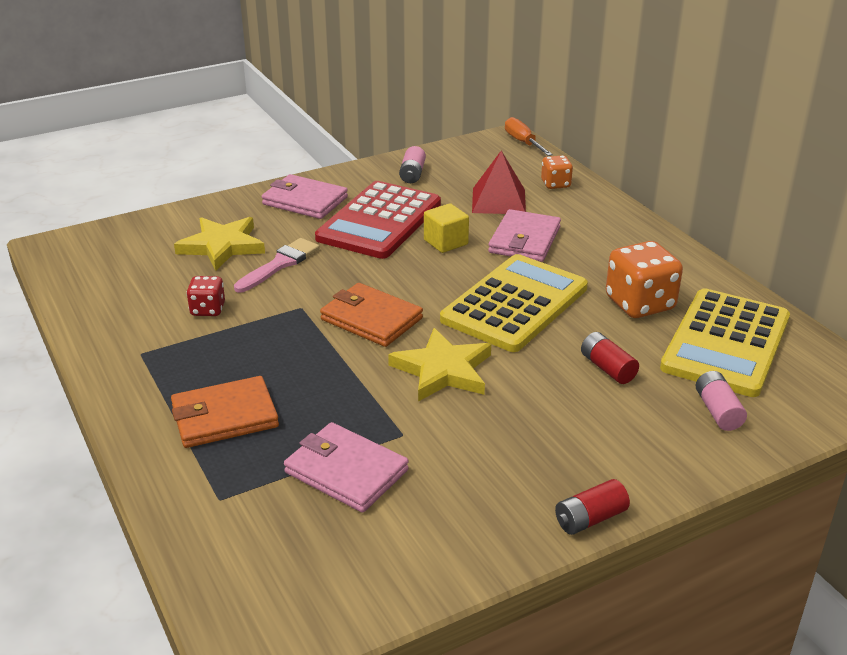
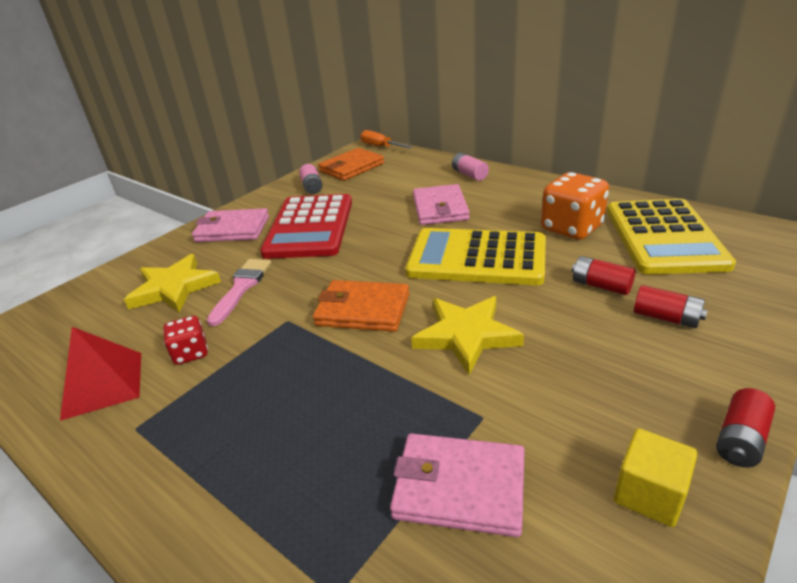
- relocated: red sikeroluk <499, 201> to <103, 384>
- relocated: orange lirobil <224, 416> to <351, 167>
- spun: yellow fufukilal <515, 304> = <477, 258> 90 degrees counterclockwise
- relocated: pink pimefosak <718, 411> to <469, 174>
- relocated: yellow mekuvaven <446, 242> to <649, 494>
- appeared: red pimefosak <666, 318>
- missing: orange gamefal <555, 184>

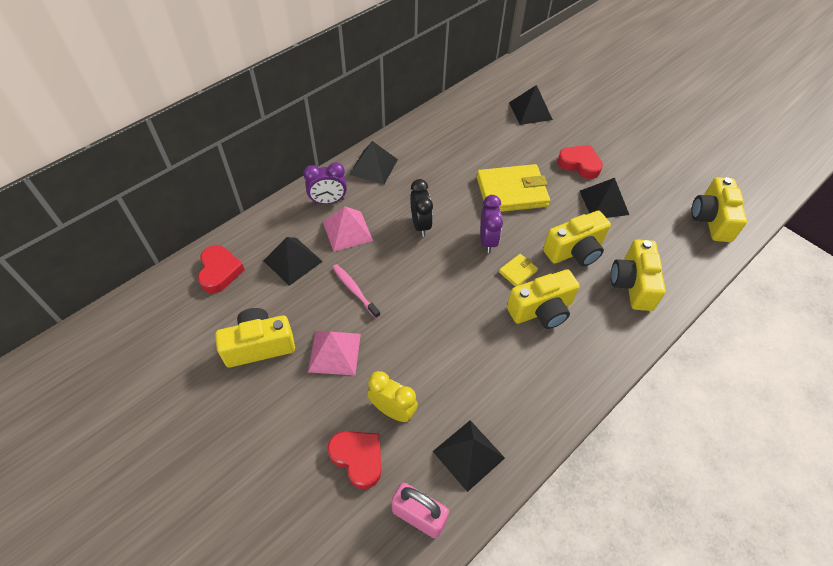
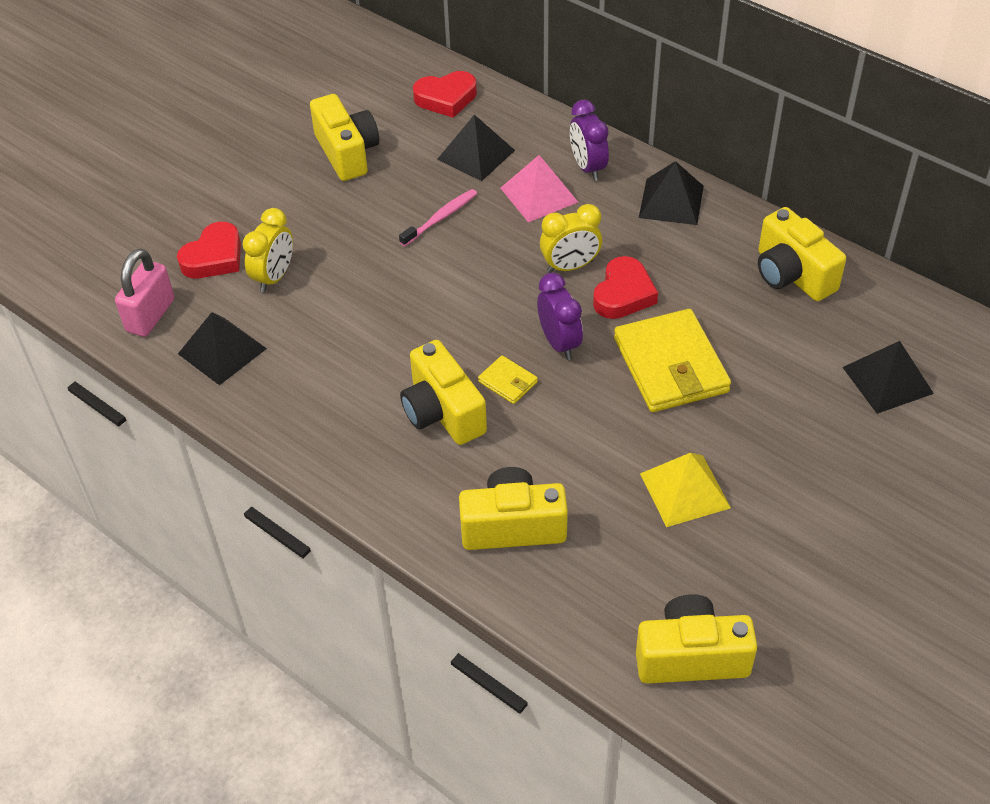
- spun: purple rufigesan <487, 240> = <559, 343> 105 degrees counterclockwise
- colour: black rufigesan <420, 225> to yellow rufigesan <570, 266>
- relocated: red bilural <579, 164> to <623, 294>
- colour: black sikeroluk <604, 202> to yellow sikeroluk <685, 490>
- relocated: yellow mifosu <575, 251> to <792, 274>
- missing: pink sikeroluk <334, 352>

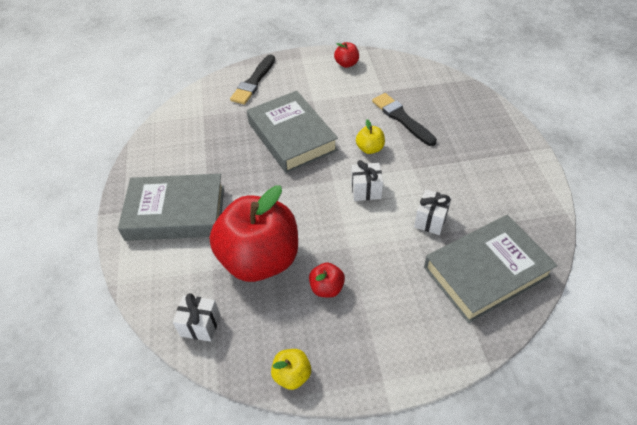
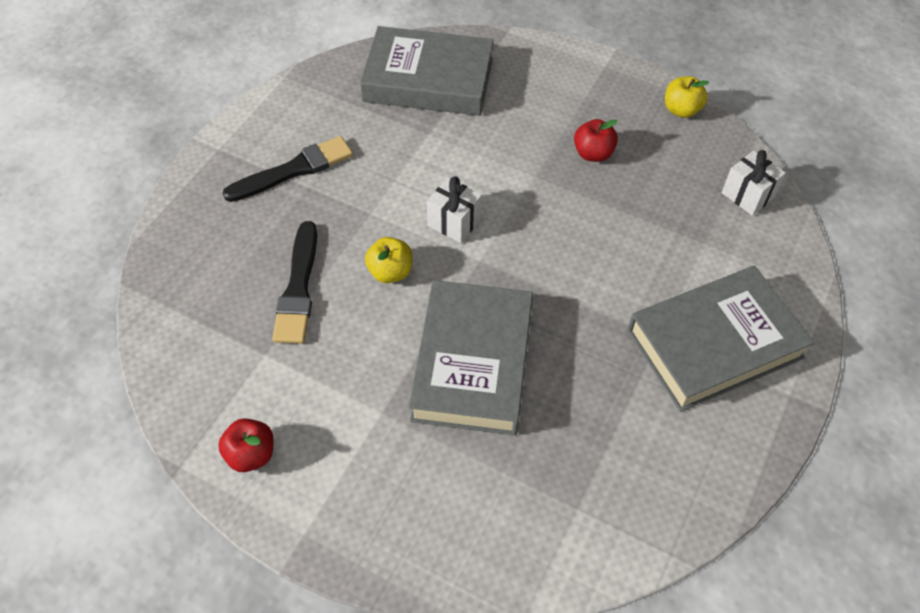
- relocated: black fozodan <253, 82> to <294, 170>
- spun: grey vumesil <176, 212> = <714, 344> 60 degrees counterclockwise
- missing: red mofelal <260, 259>
- missing: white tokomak <430, 220>

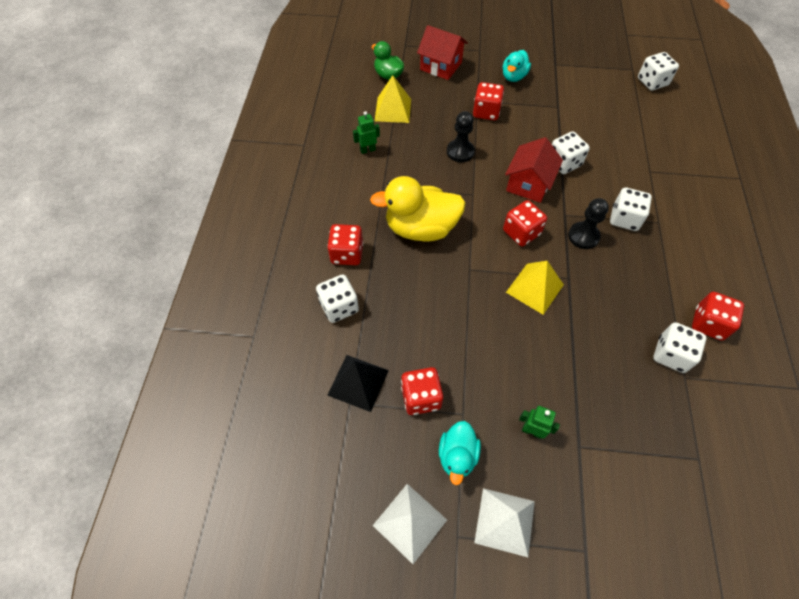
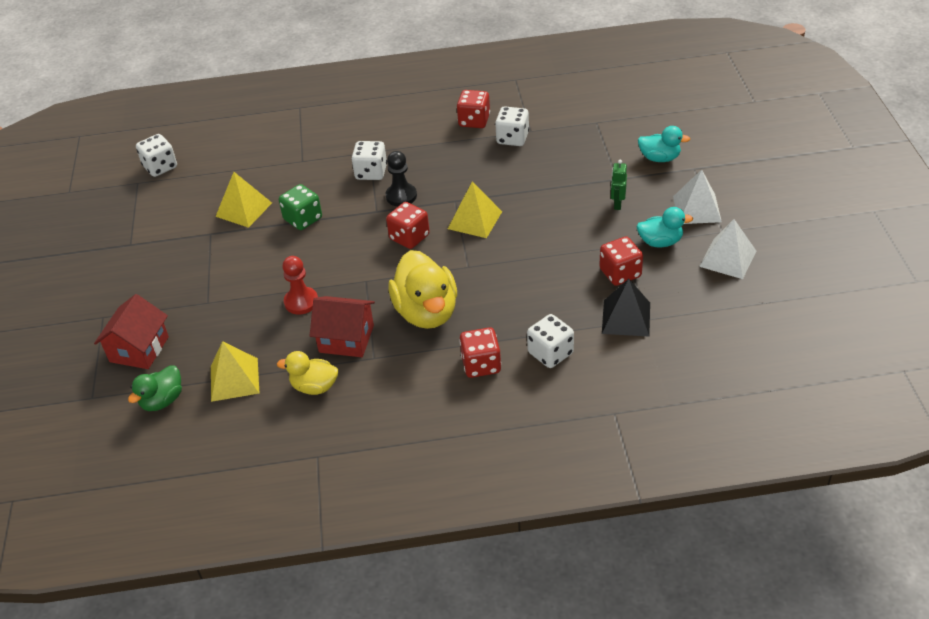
- appeared: yellow sikeroluk <244, 209>
- exchanged: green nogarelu <367, 150> to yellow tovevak <314, 387>
- colour: white gamefal <564, 163> to green gamefal <303, 219>
- colour: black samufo <460, 152> to red samufo <301, 302>
- relocated: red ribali <529, 184> to <346, 339>
- relocated: turquoise tovevak <513, 77> to <659, 158>
- missing: red gamefal <486, 112>

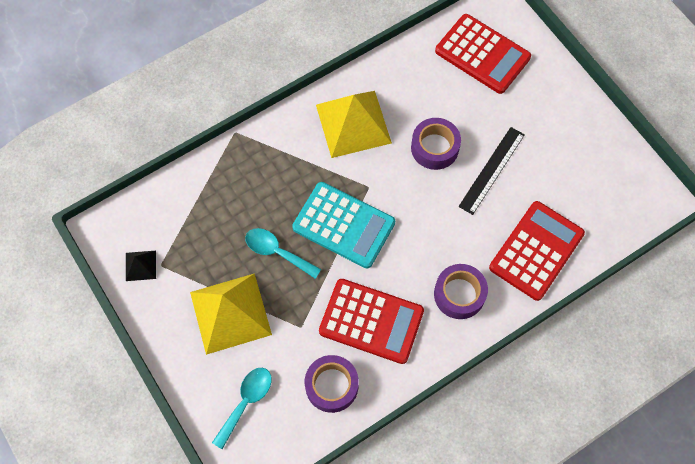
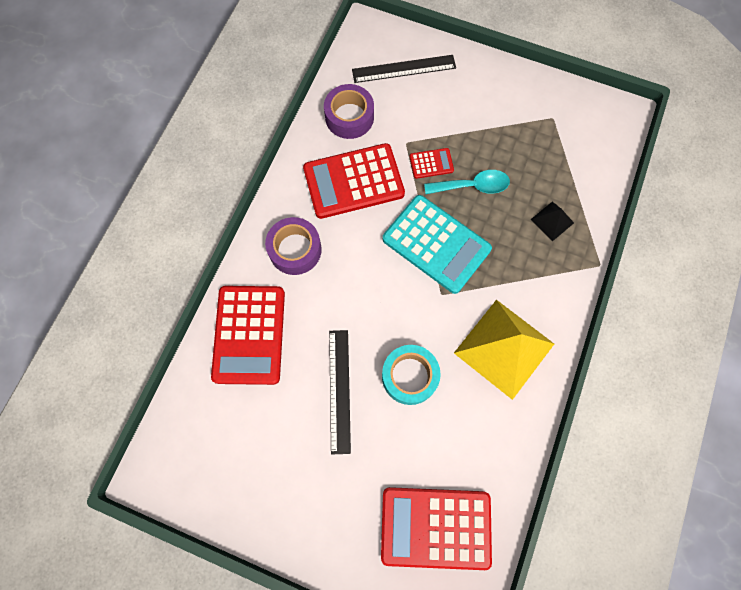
- exchanged: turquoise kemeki <246, 402> to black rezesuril <404, 69>
- colour: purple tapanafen <434, 148> to turquoise tapanafen <409, 376>
- spun: turquoise fufukilal <343, 225> = <436, 244> 135 degrees counterclockwise
- appeared: red fufukilal <431, 163>
- relocated: black sikeroluk <140, 265> to <552, 221>
- missing: yellow sikeroluk <230, 313>

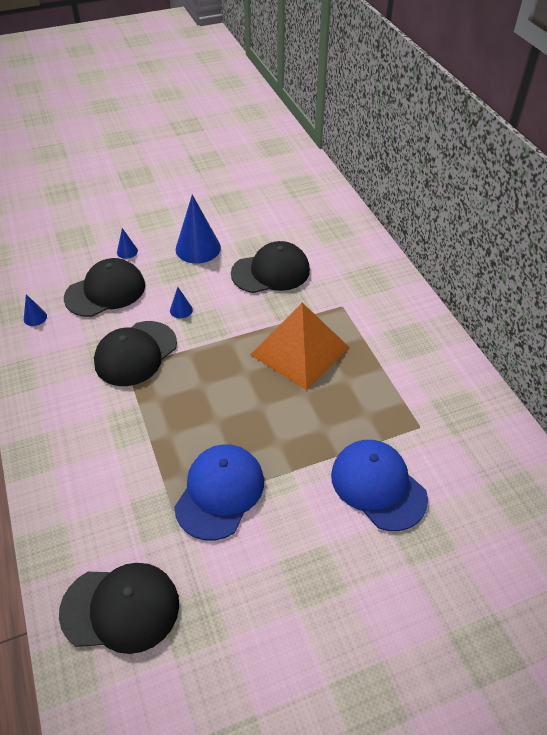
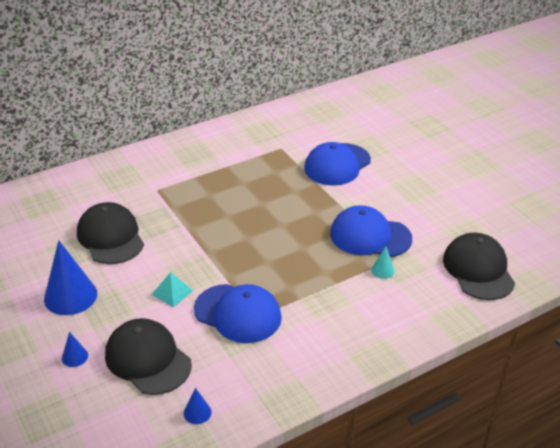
- exchanged: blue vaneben <181, 310> to turquoise sikeroluk <172, 292>
- colour: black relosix <135, 353> to blue relosix <238, 313>
- appeared: turquoise vaneben <382, 270>
- missing: orange sikeroluk <300, 351>

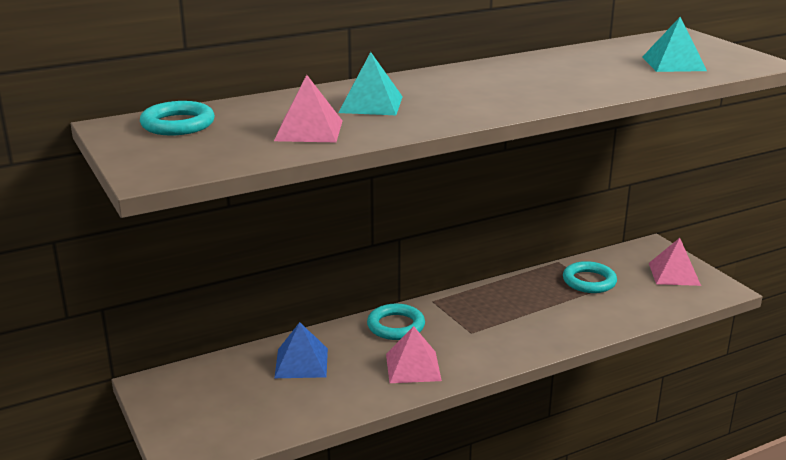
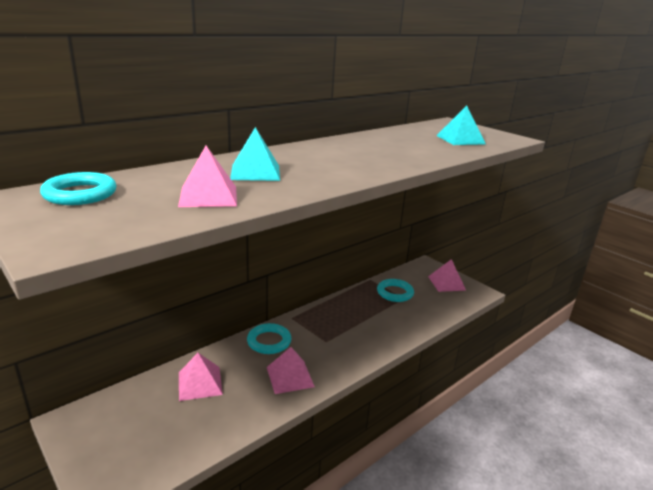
- colour: blue sikeroluk <301, 363> to pink sikeroluk <200, 383>

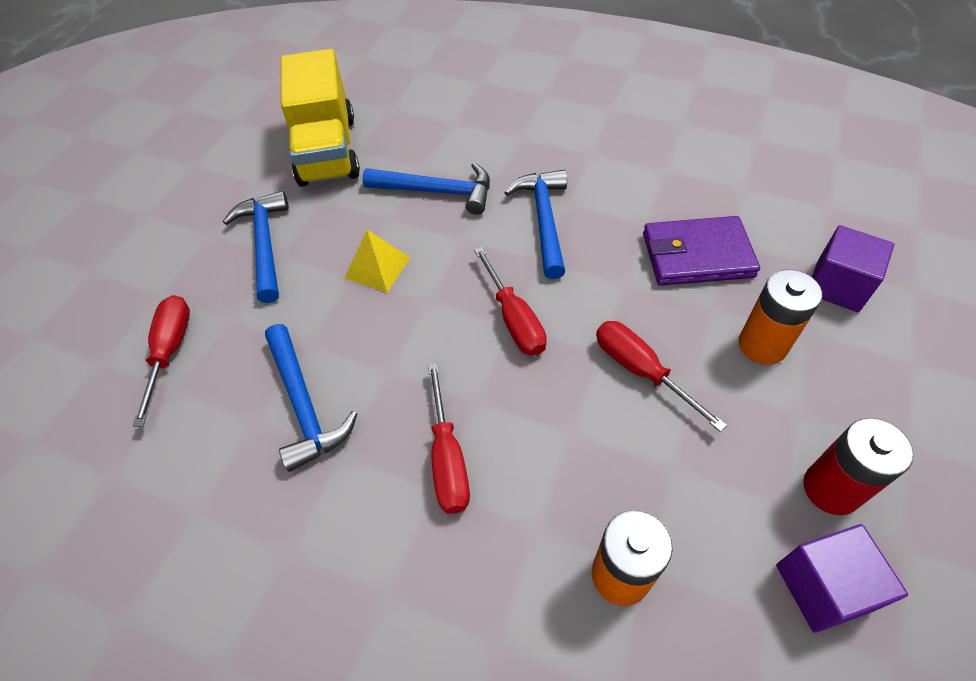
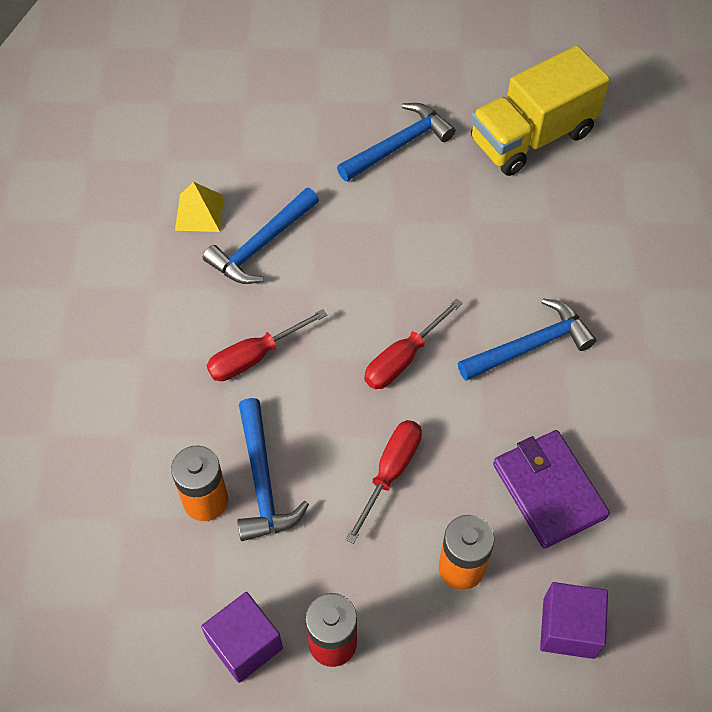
- relocated: yellow sikeroluk <377, 267> to <199, 212>
- relocated: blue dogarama <436, 191> to <262, 480>
- missing: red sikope <170, 351>

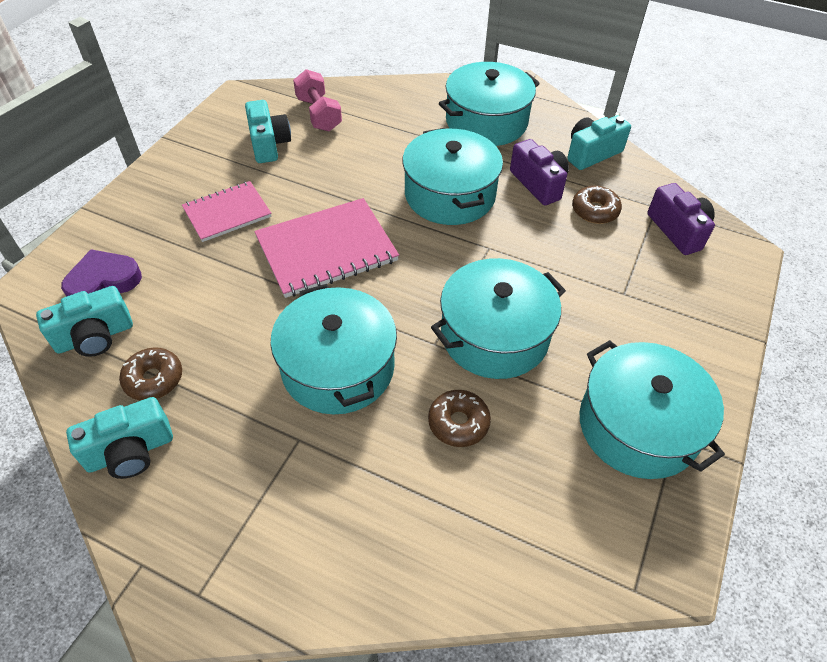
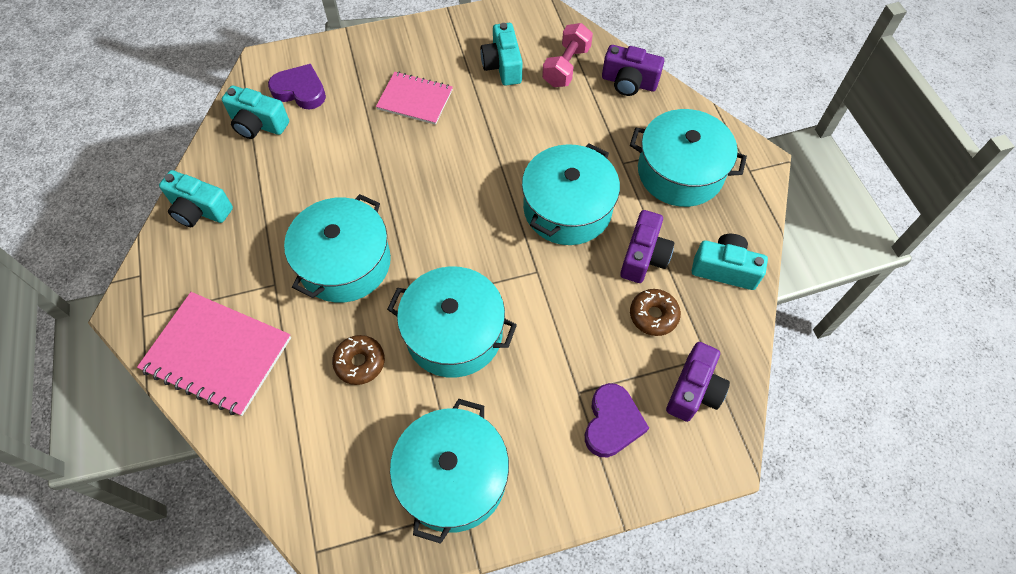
- relocated: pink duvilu <326, 249> to <217, 354>
- spun: turquoise mifosu <269, 144> = <503, 66> 135 degrees clockwise
- appeared: purple bilural <612, 423>
- appeared: purple mifosu <629, 82>
- missing: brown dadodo <154, 379>

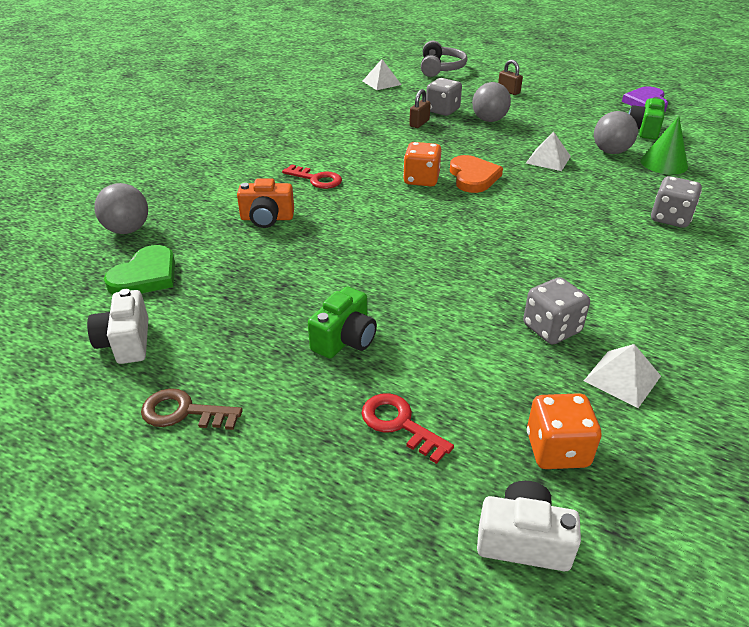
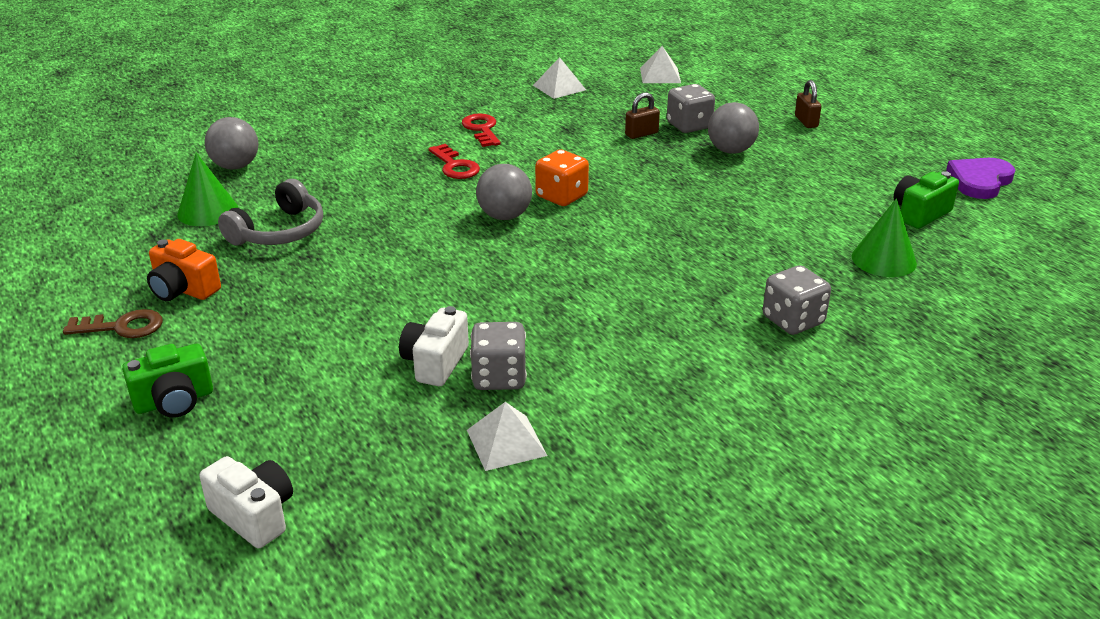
- spun: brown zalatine <183, 412> = <122, 327> 135 degrees clockwise
- relocated: green mifosu <345, 339> to <174, 401>
- relocated: orange mifosu <267, 218> to <183, 290>
- exchanged: green bilural <145, 276> to green vaneben <207, 211>
- relocated: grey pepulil <441, 68> to <279, 231>
- relocated: white mifosu <126, 342> to <435, 363>
- relocated: red zalatine <399, 424> to <481, 129>
- relocated: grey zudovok <610, 151> to <504, 216>
- relocated: white sikeroluk <548, 159> to <559, 87>
- missing: orange bilural <473, 177>
- missing: orange gamefal <557, 450>

